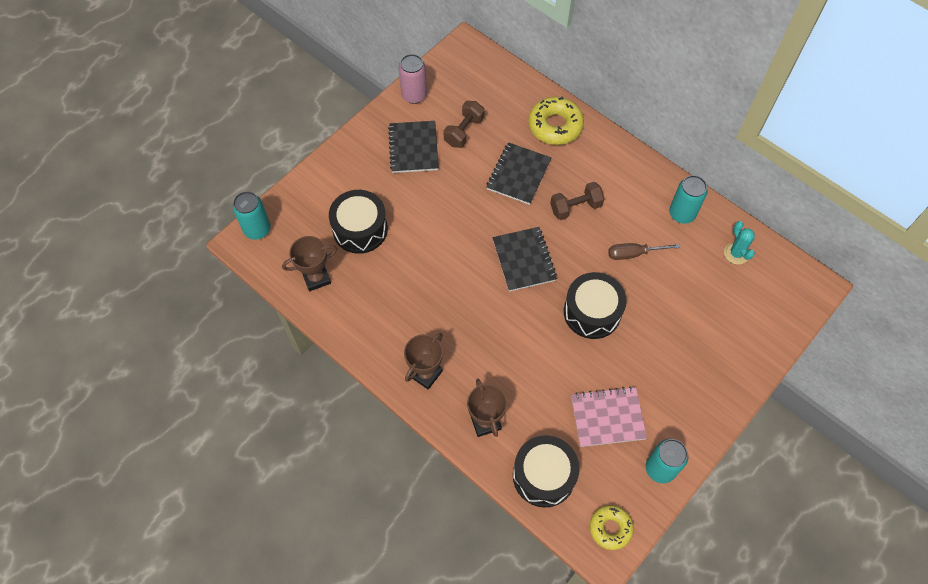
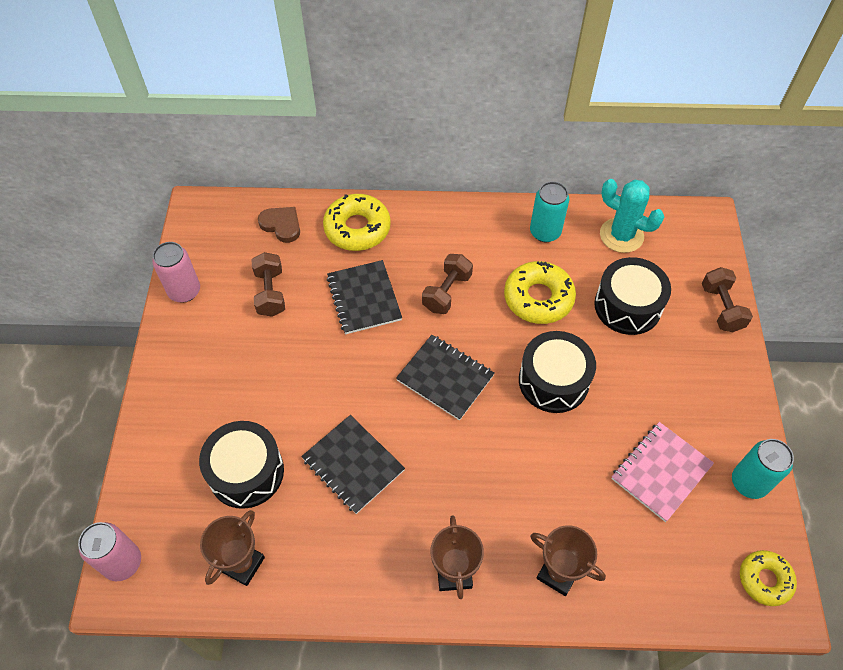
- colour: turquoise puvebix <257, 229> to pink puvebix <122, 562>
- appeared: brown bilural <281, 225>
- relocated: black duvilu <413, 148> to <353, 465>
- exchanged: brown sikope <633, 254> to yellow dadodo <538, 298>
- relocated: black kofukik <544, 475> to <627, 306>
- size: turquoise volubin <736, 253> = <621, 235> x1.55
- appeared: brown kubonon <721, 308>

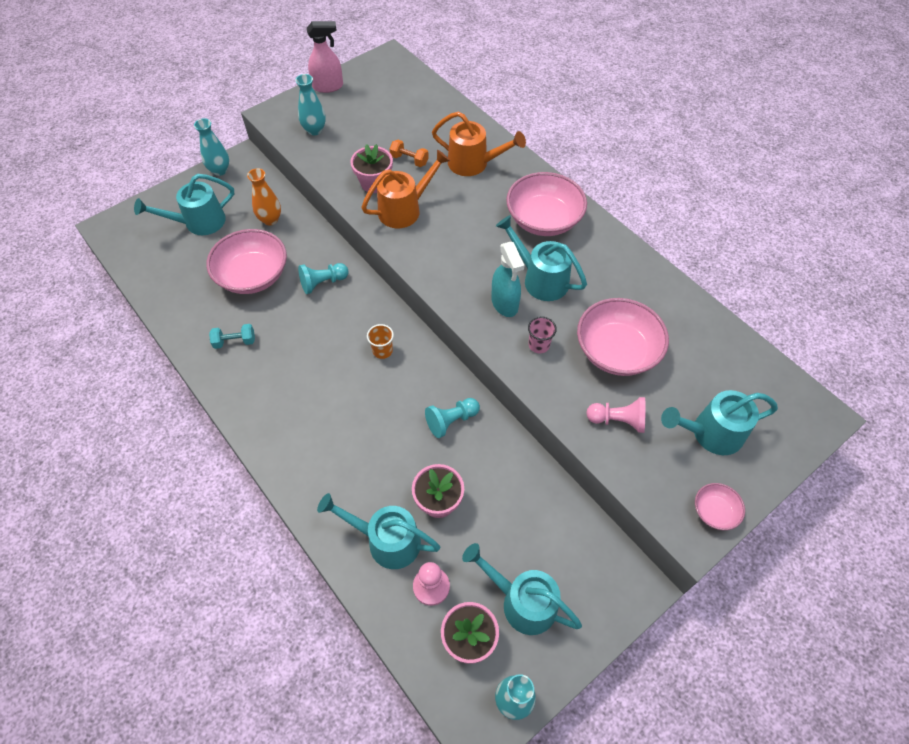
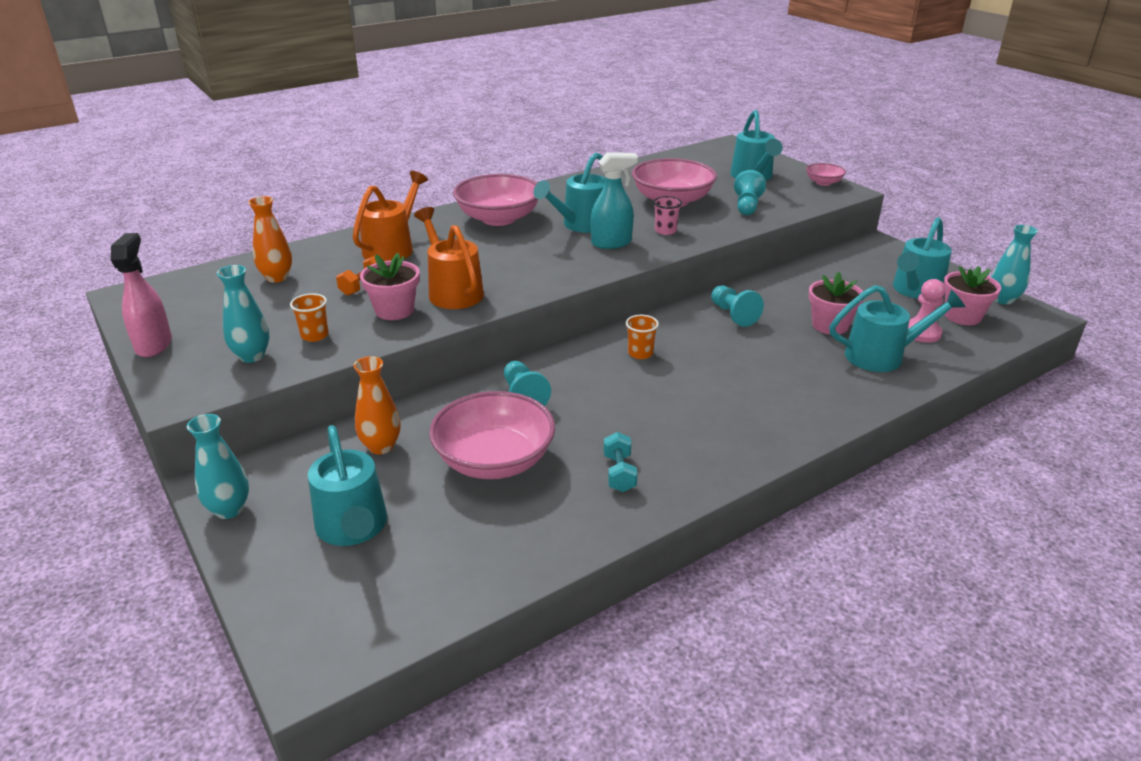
- appeared: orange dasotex <277, 277>
- appeared: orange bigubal <314, 335>
- colour: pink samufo <618, 420> to turquoise samufo <747, 206>
- spun: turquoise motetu <386, 540> = <883, 356> 120 degrees counterclockwise

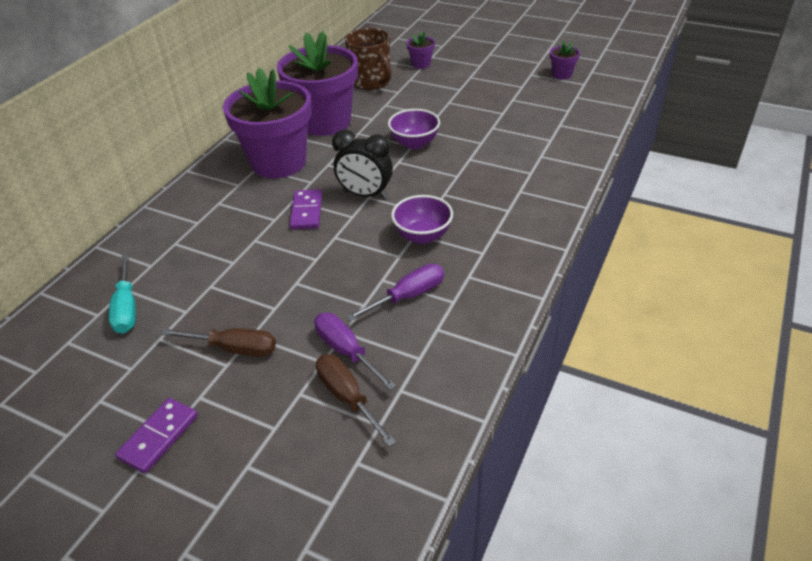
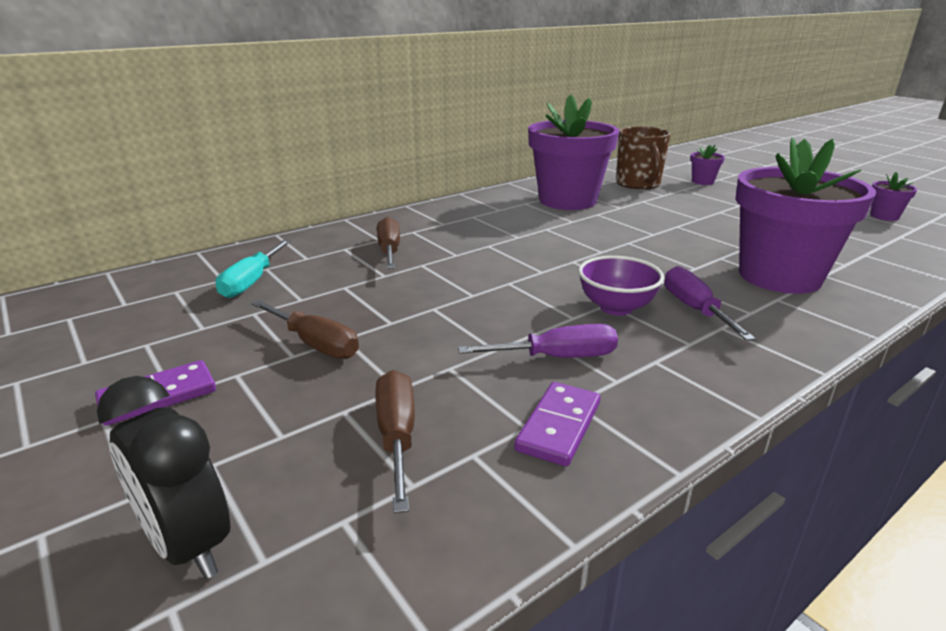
- relocated: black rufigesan <365, 194> to <188, 544>
- appeared: brown sikope <389, 251>
- relocated: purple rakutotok <307, 211> to <559, 426>
- relocated: purple sikope <346, 351> to <695, 309>
- relocated: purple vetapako <279, 162> to <779, 276>
- missing: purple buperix <414, 143>

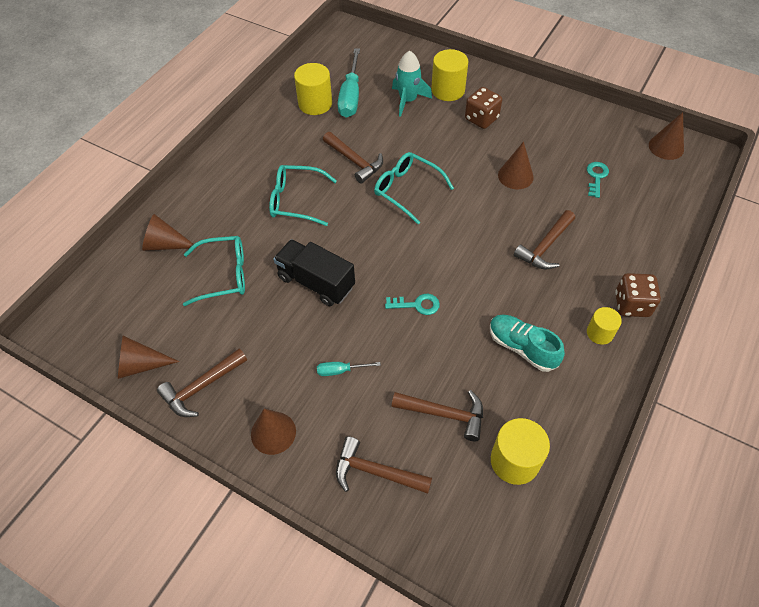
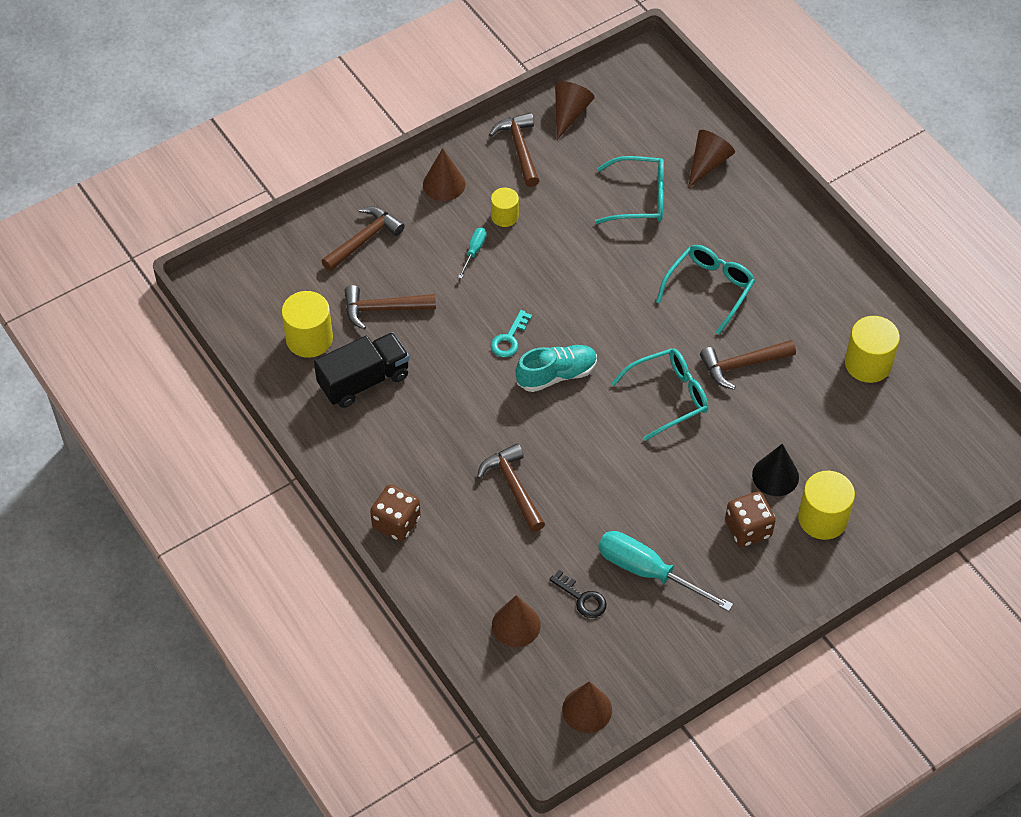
- relocated: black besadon <316, 282> to <364, 381>
- spun: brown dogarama <445, 414> = <383, 309> 45 degrees clockwise
- relocated: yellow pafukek <599, 333> to <504, 216>
- relocated: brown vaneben <515, 176> to <516, 625>
- relocated: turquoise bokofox <522, 347> to <556, 375>
- colour: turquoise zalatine <596, 177> to black zalatine <582, 598>
- spun: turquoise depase <224, 275> = <639, 198> 105 degrees counterclockwise
- relocated: turquoise sikope <351, 96> to <648, 572>
- appeared: black vaneben <775, 476>
- missing: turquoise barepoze <408, 100>

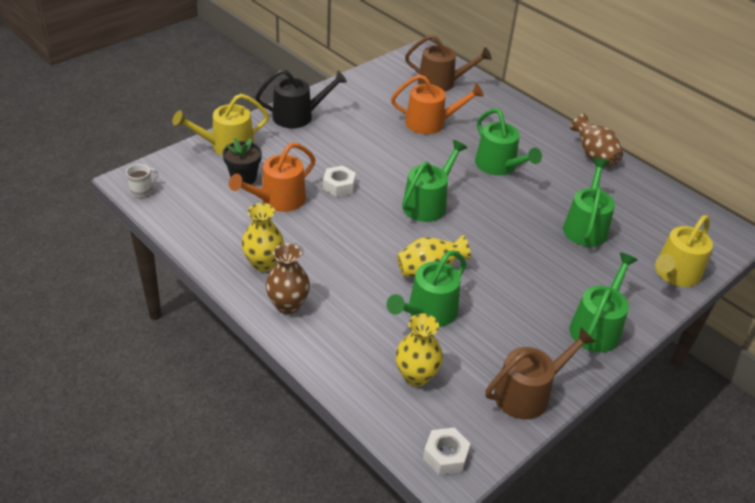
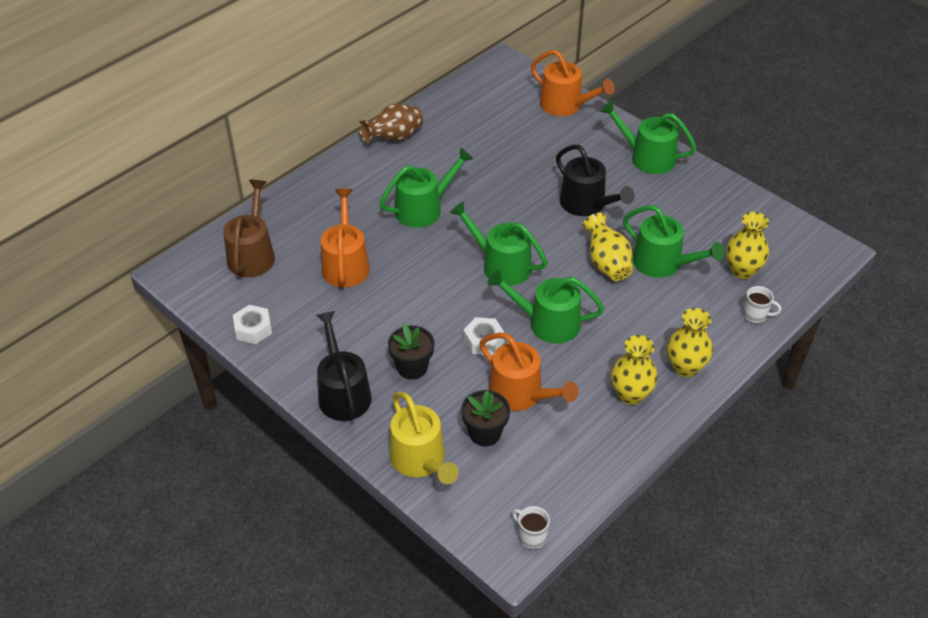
- relocated: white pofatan <445, 455> to <253, 329>
- appeared: black vetapako <412, 367>
- relocated: green motetu <585, 227> to <548, 323>
- colour: yellow motetu <675, 273> to orange motetu <565, 105>
- appeared: black motetu <586, 204>
- colour: brown dasotex <288, 305> to yellow dasotex <685, 367>
- appeared: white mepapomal <755, 315>
- missing: brown motetu <527, 393>

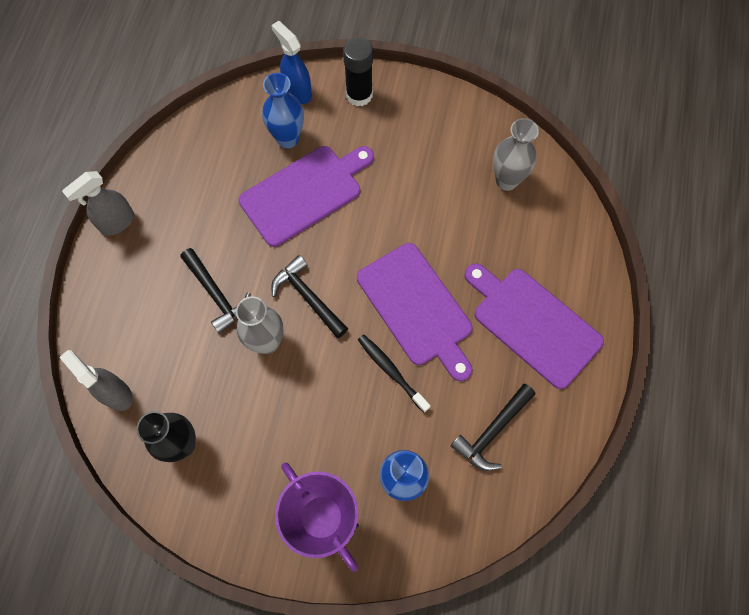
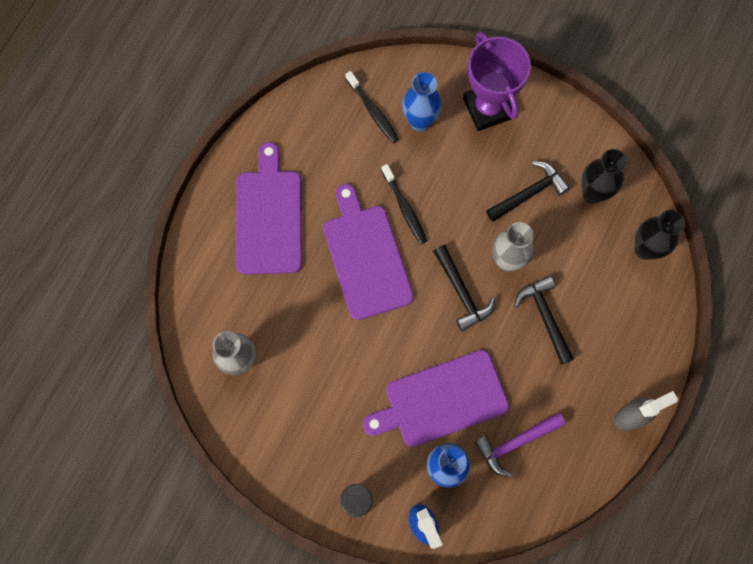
- spun: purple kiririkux <533, 324> = <269, 217> 150 degrees counterclockwise
- appeared: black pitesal <373, 111>
- appeared: purple dogarama <515, 443>
- relocated: black dogarama <492, 432> to <529, 193>
- exchanged: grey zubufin <116, 393> to black dasotex <645, 249>

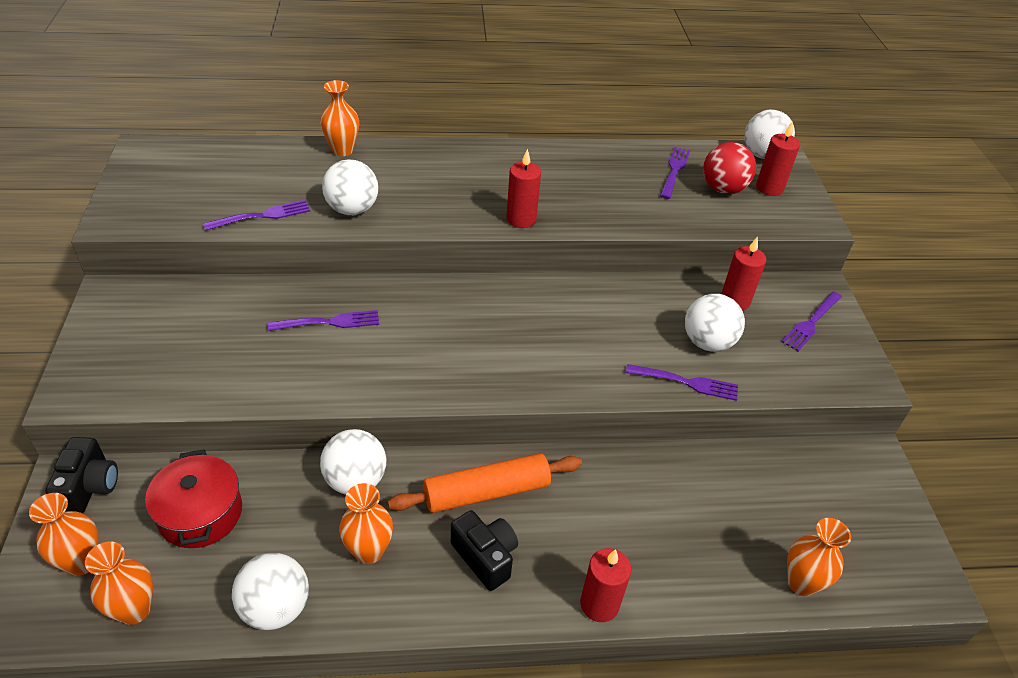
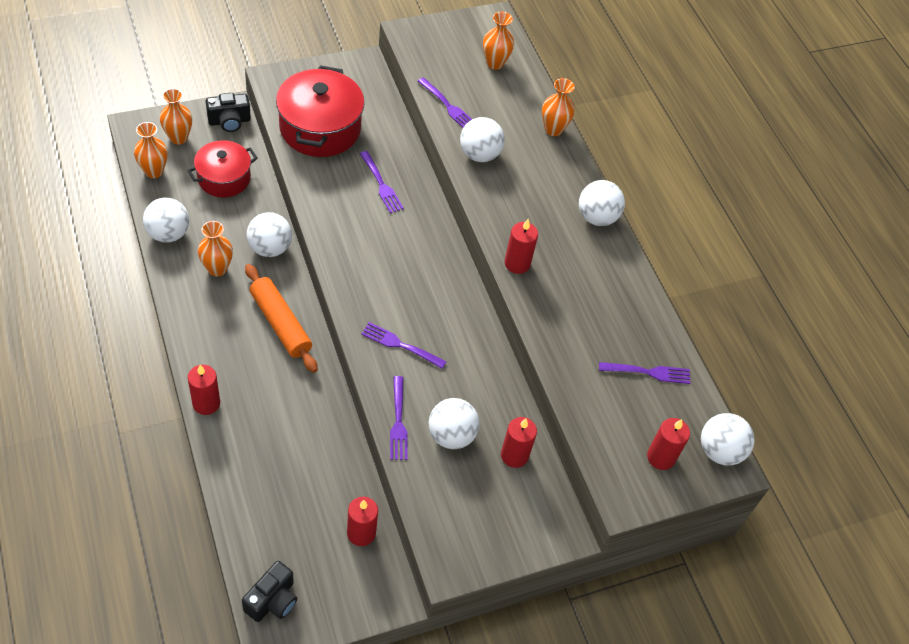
- relocated: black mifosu <485, 557> to <272, 600>
- appeared: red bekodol <320, 128>
- appeared: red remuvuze <361, 533>
- relocated: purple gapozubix <811, 322> to <401, 345>
- relocated: orange dasotex <801, 583> to <495, 63>
- appeared: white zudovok <597, 217>
- missing: red zudovok <723, 189>

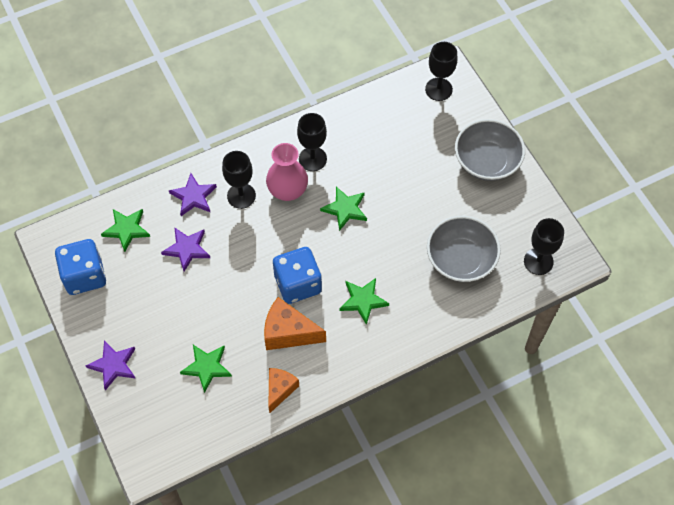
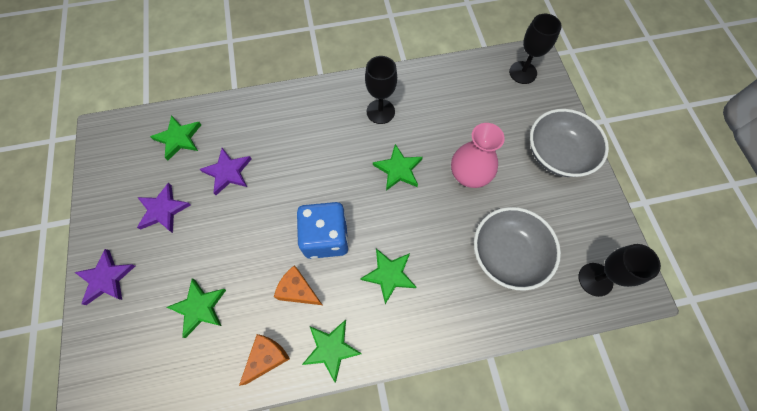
- relocated: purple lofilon <193, 196> to <163, 210>
- size: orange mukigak <288, 332> = <298, 290> x0.66
- appeared: green lofilon <331, 349>
- relocated: pink dasotex <287, 190> to <469, 175>
- missing: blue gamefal <85, 276>
- missing: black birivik <241, 196>

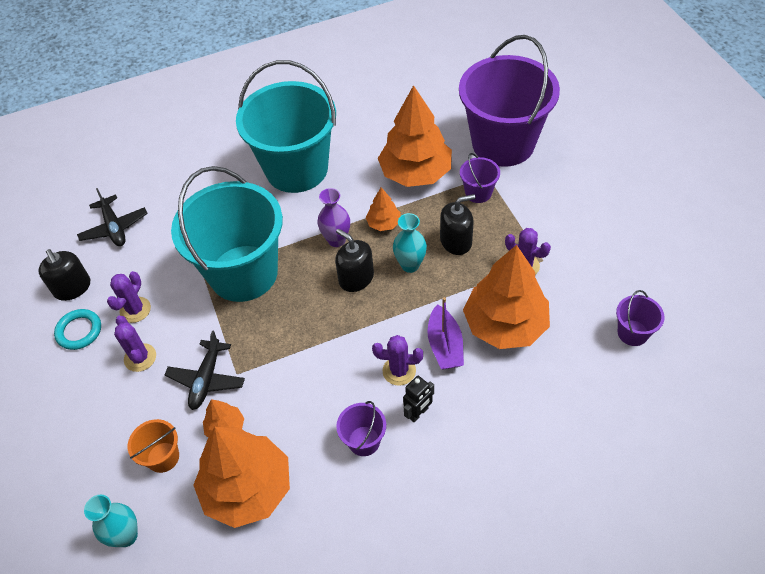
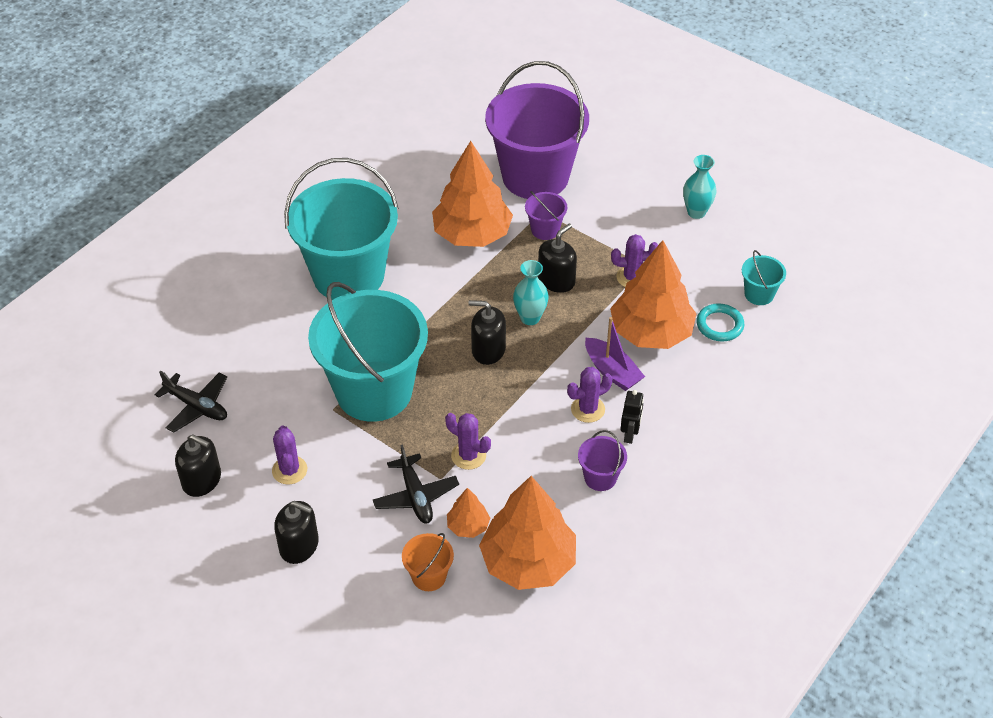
- appeared: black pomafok <299, 545>
- relocated: purple volubin <140, 357> to <468, 455>
- relocated: turquoise dasotex <126, 536> to <696, 212>
- relocated: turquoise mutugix <79, 331> to <719, 325>
- colour: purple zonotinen <632, 333> to turquoise zonotinen <759, 294>
- missing: purple dasotex <336, 240>
- missing: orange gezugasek <384, 223>

